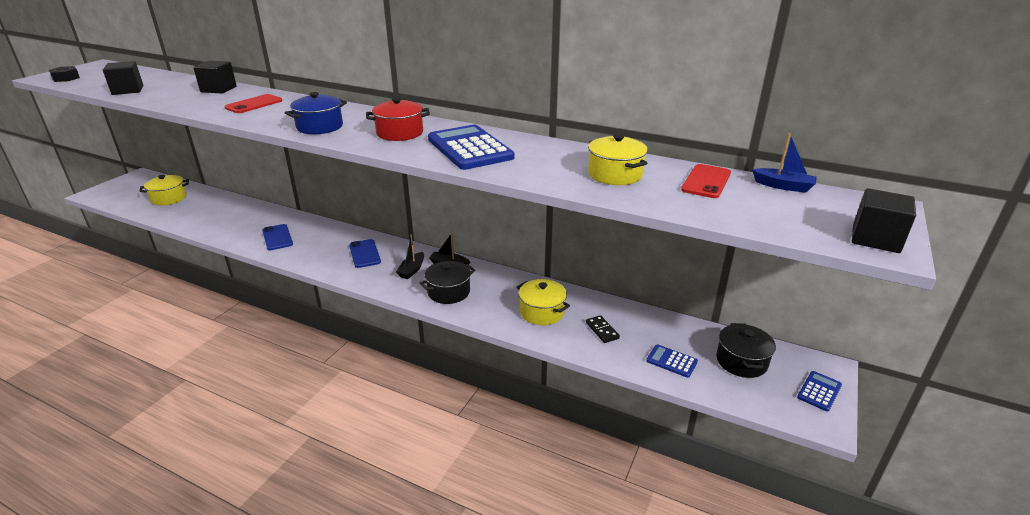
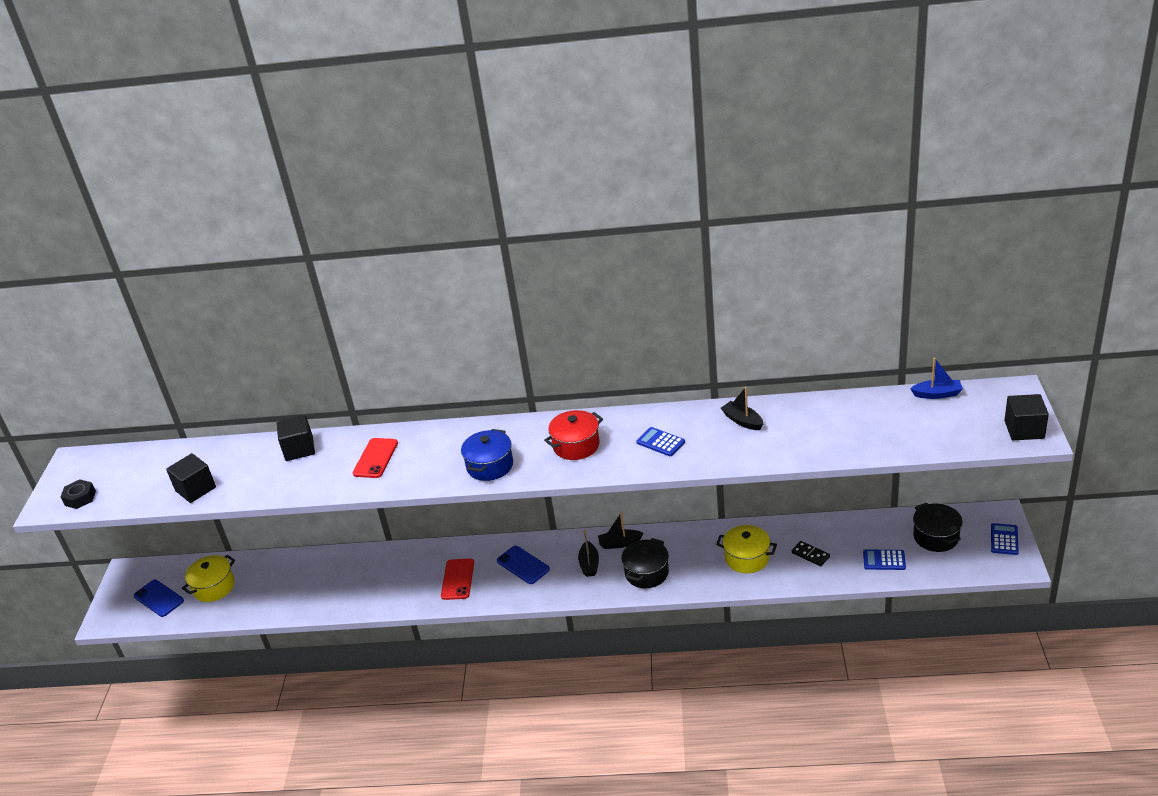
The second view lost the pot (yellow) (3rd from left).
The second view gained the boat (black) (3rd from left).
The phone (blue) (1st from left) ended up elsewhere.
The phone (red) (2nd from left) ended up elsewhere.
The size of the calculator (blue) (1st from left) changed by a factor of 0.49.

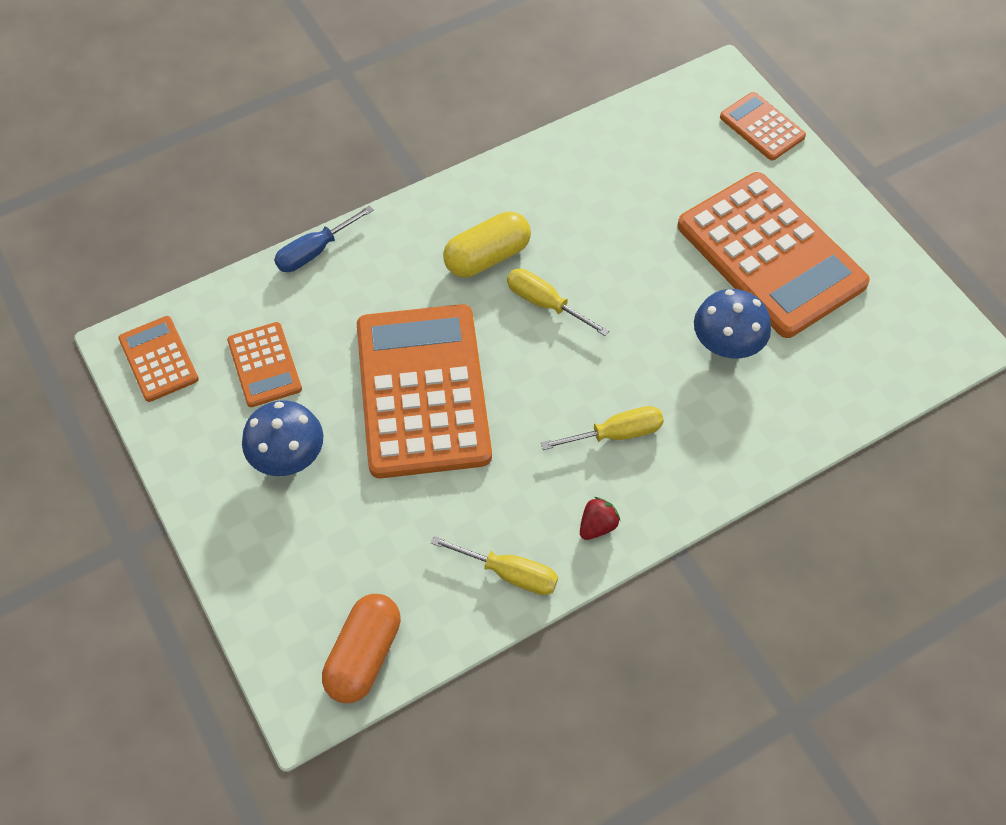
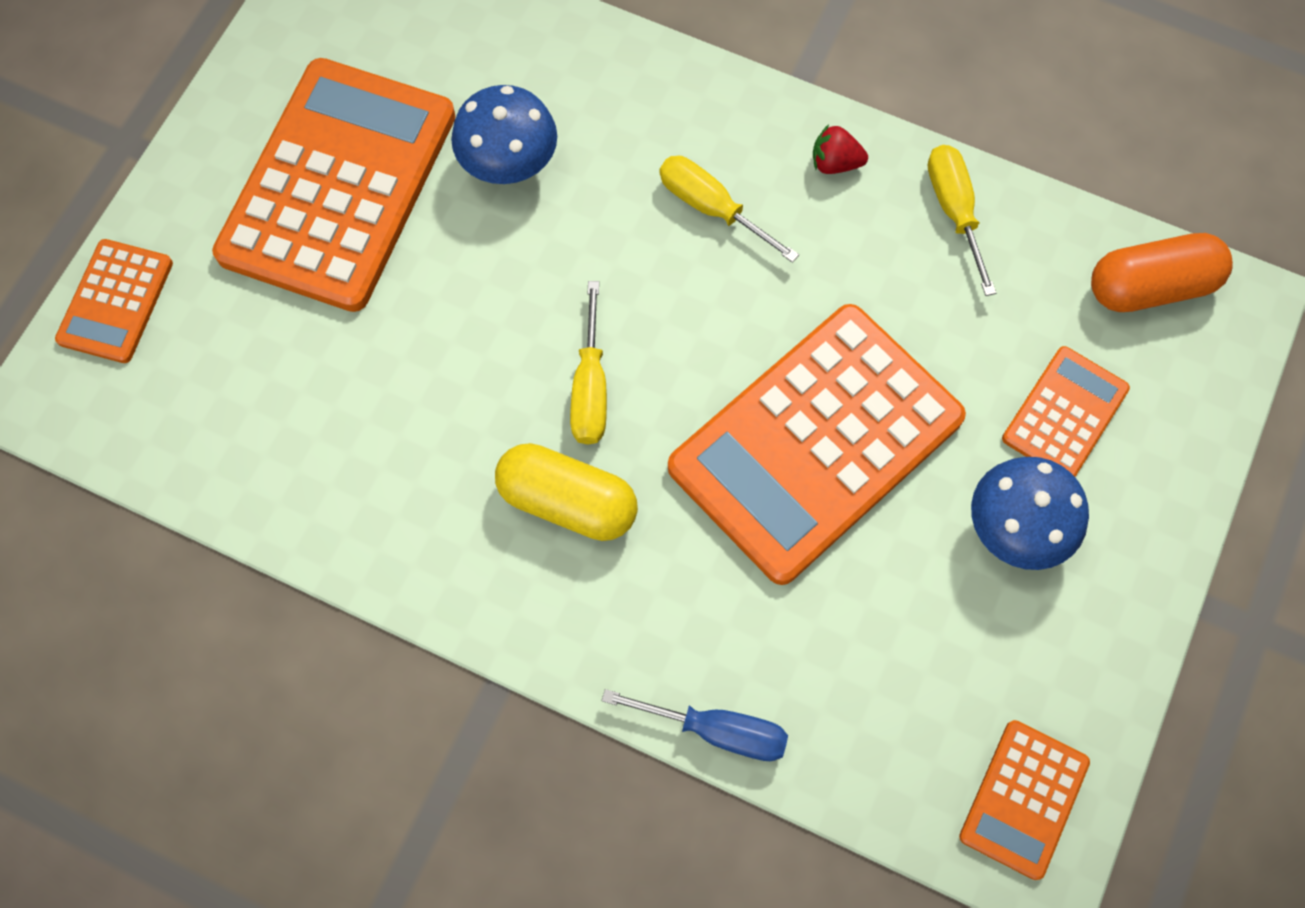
The calculator (orange) (2nd from left in the first image) ended up elsewhere.

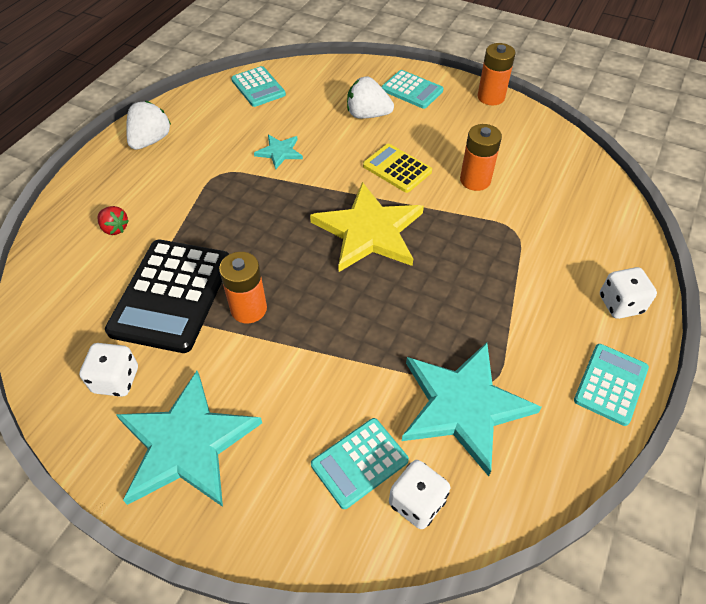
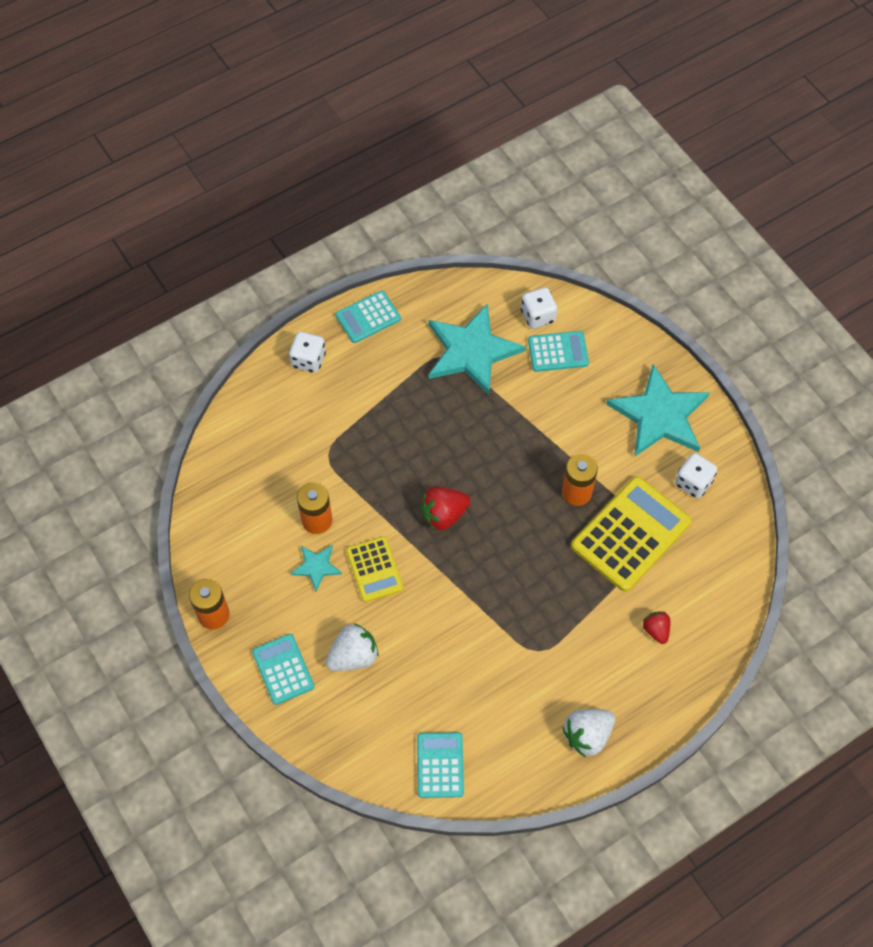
The star (turquoise) (2nd from left in the first image) ended up elsewhere.
Where the star (yellow) stood, the strawberry (red) (1st from left) came to stand.
What was the calculator (black) turned into the calculator (yellow) (2nd from left).
The strawberry (white) (2nd from left in the first image) ended up facing another way, 75 degrees counterclockwise from before.

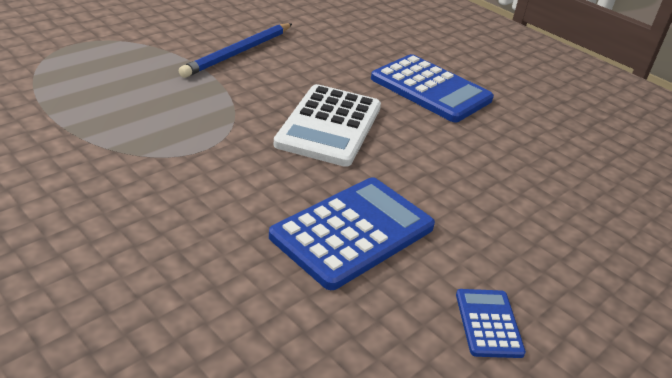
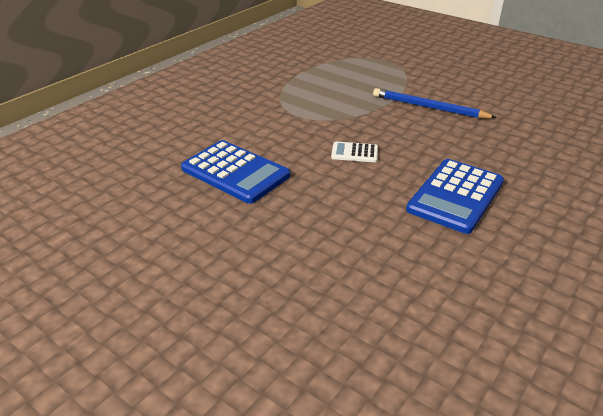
The second view lost the calculator (blue) (3rd from left).
The size of the calculator (white) changed by a factor of 0.49.

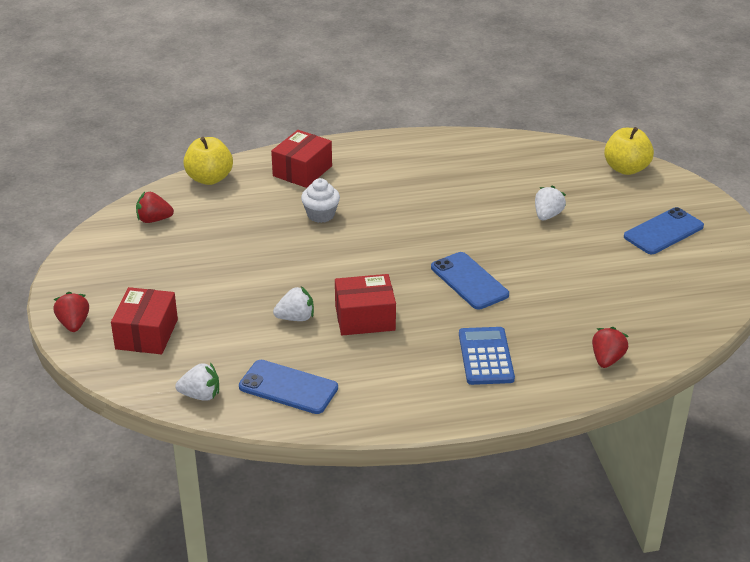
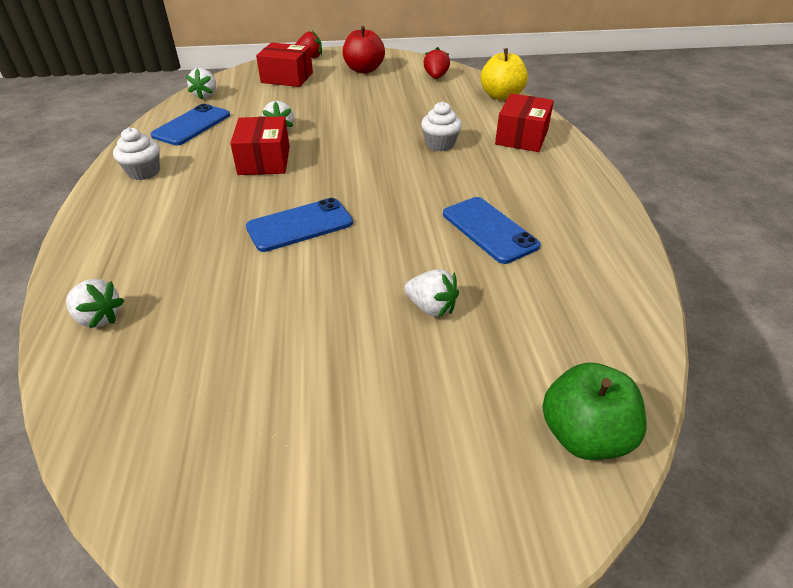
The second view lost the calculator (blue).
The second view gained the cupcake (white) (1st from left).
The second view gained the apple (red).
The phone (blue) (3rd from left) ended up elsewhere.
What was the strawberry (red) (3rd from left) turned into the strawberry (white) (1st from left).
What was the apple (yellow) (2nd from left) turned into the apple (green).
The box (red) (2nd from left in the first image) ended up facing another way, 75 degrees clockwise from before.

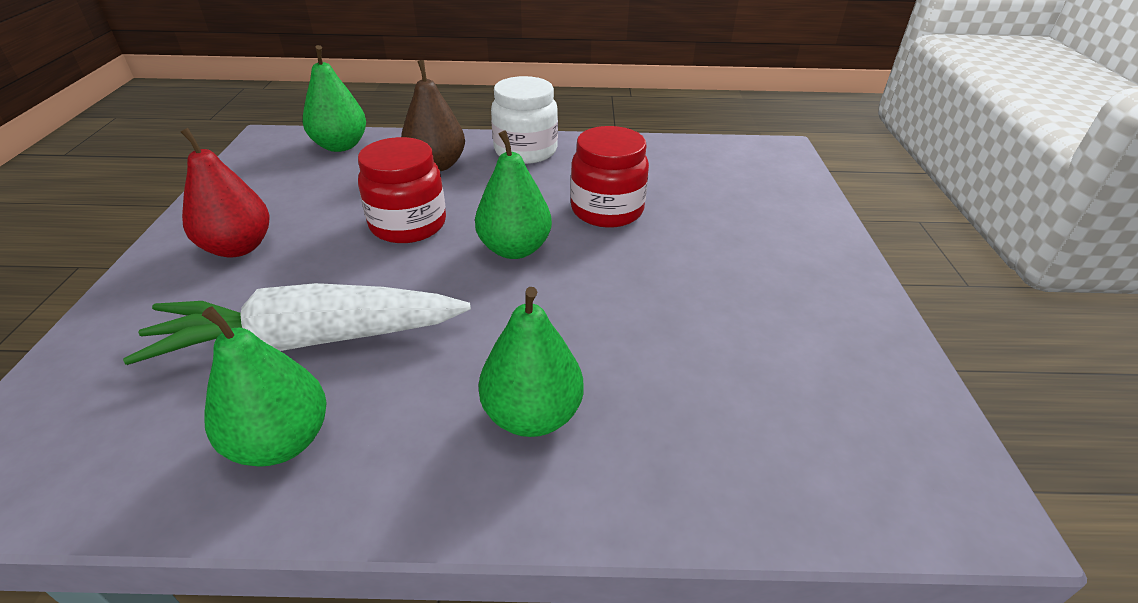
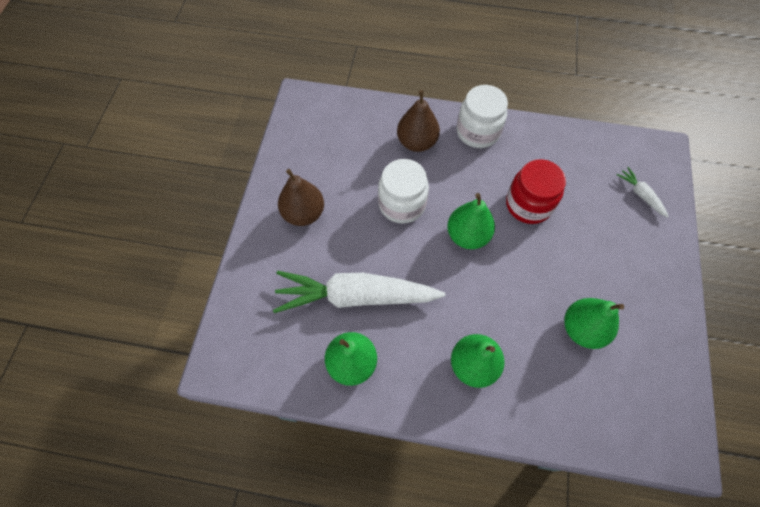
The second view gained the carrot (white) (2nd from left).
The pear (green) (2nd from left in the first image) ended up elsewhere.
What was the pear (red) turned into the pear (brown) (1st from left).
What was the jar (red) (1st from left) turned into the jar (white) (1st from left).

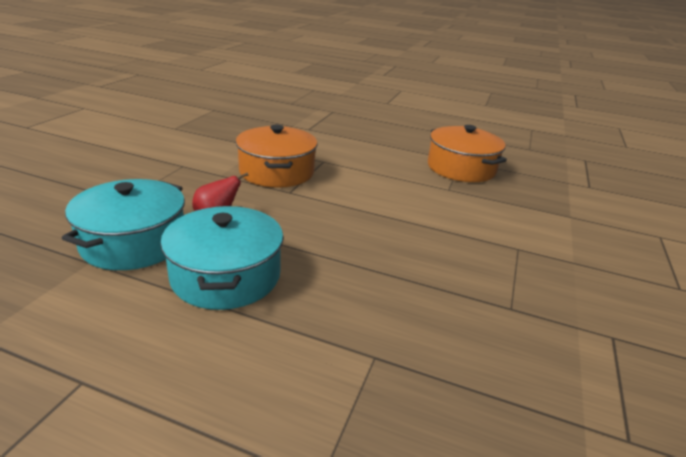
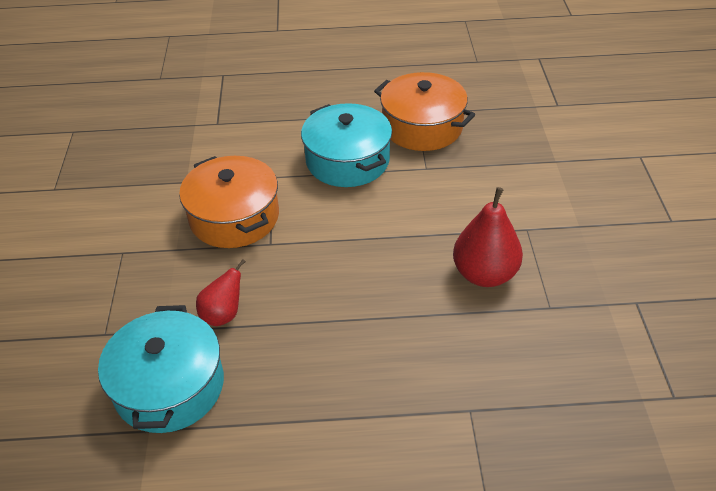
The second view gained the pear (red) (2nd from left).
The pot (turquoise) (2nd from left) ended up elsewhere.

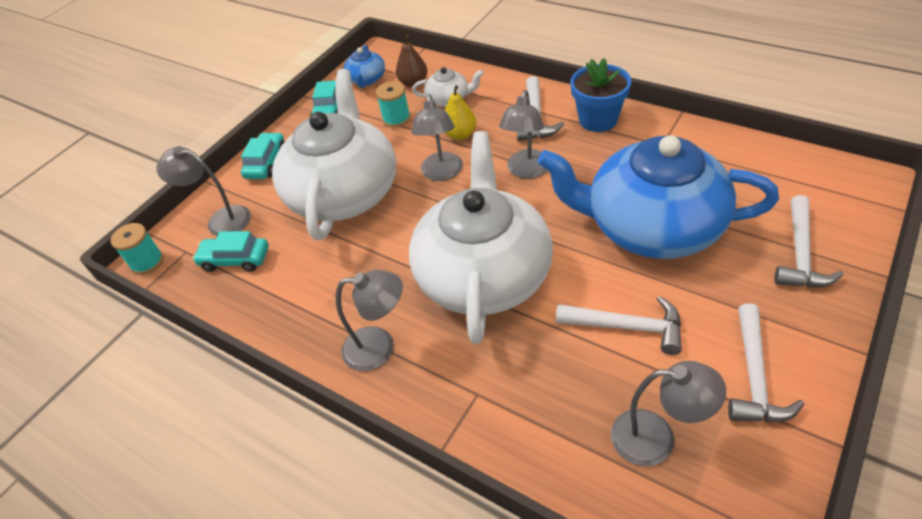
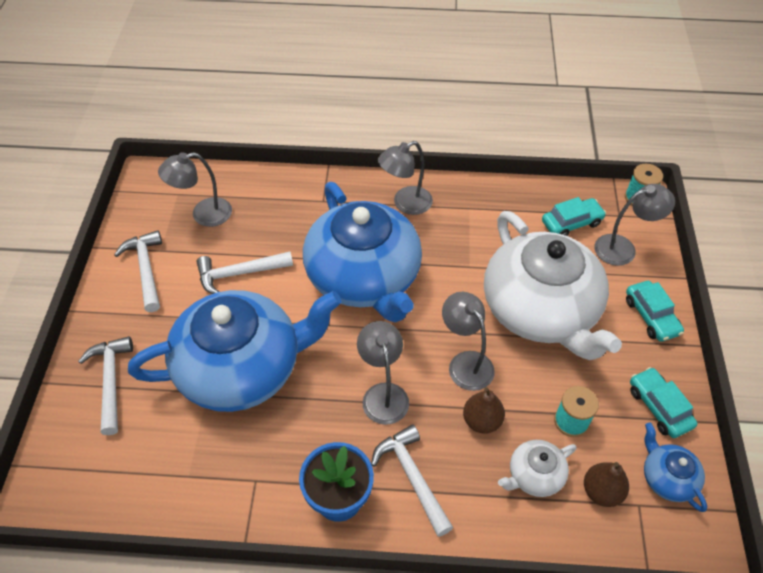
What was the teapot (white) (3rd from left) turned into the teapot (blue) (2nd from left).
What was the pear (yellow) turned into the pear (brown) (1st from left).

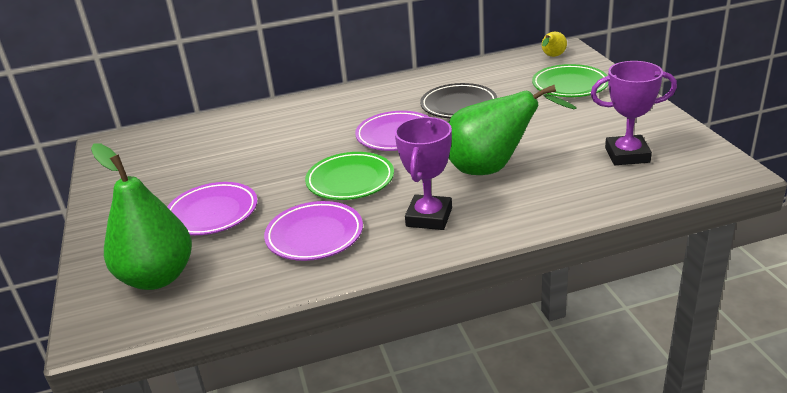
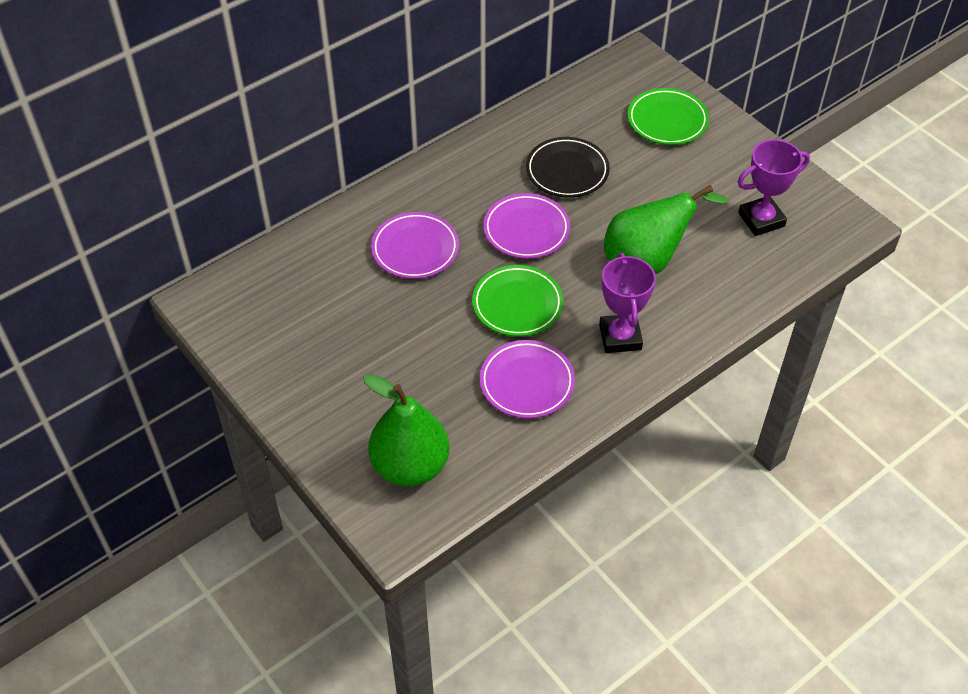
The second view lost the pear (yellow).
The plate (purple) (1st from left) ended up elsewhere.

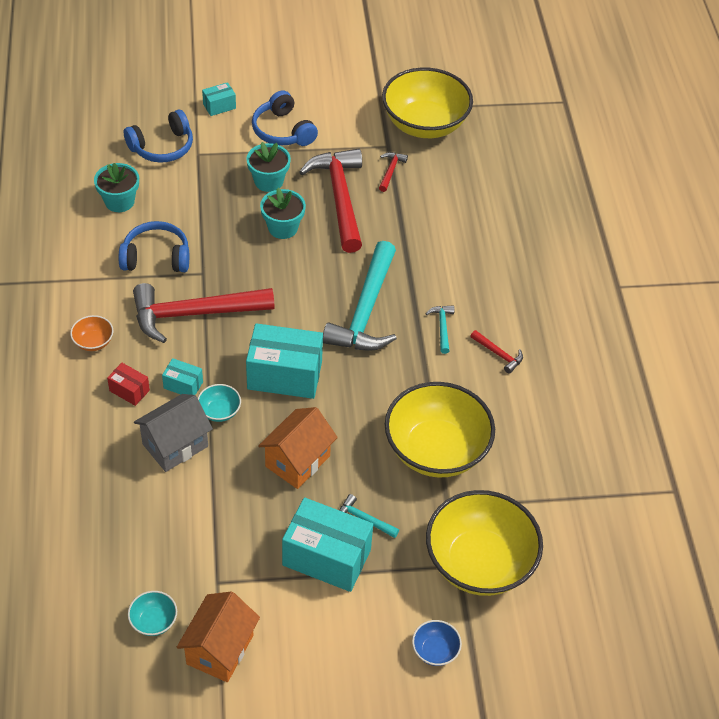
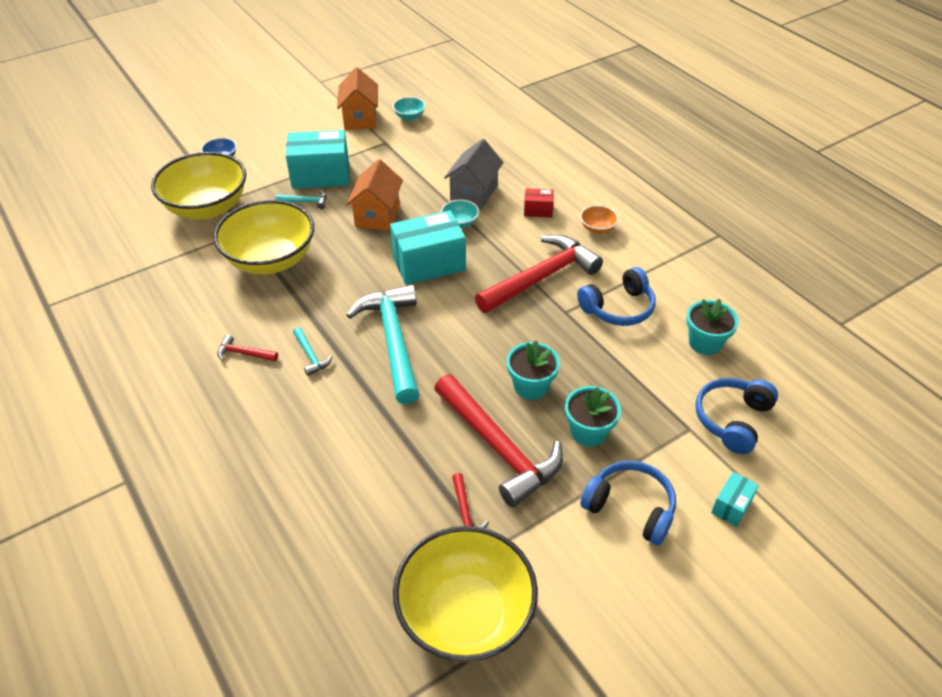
The second view lost the box (turquoise) (1st from left).

